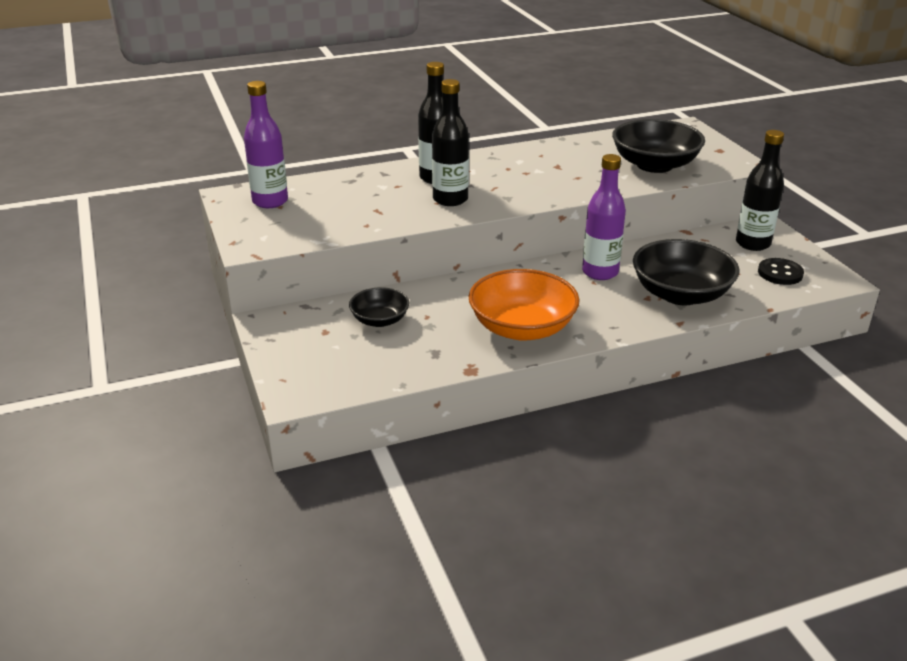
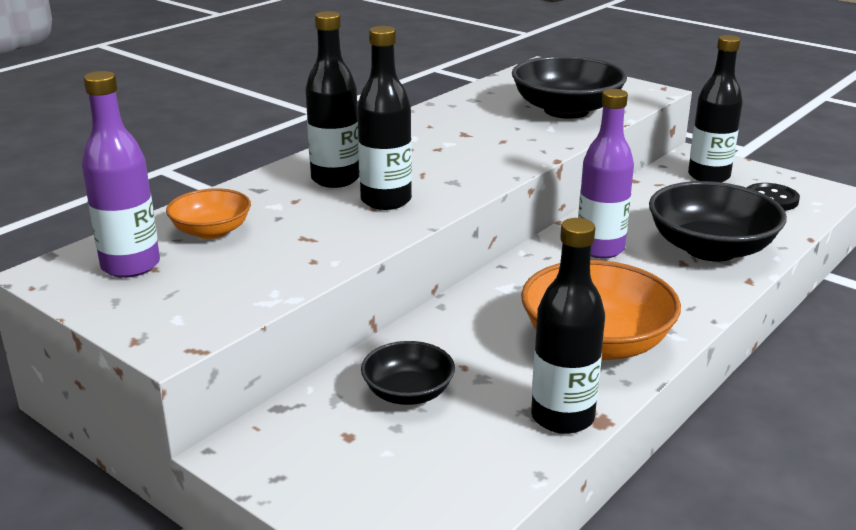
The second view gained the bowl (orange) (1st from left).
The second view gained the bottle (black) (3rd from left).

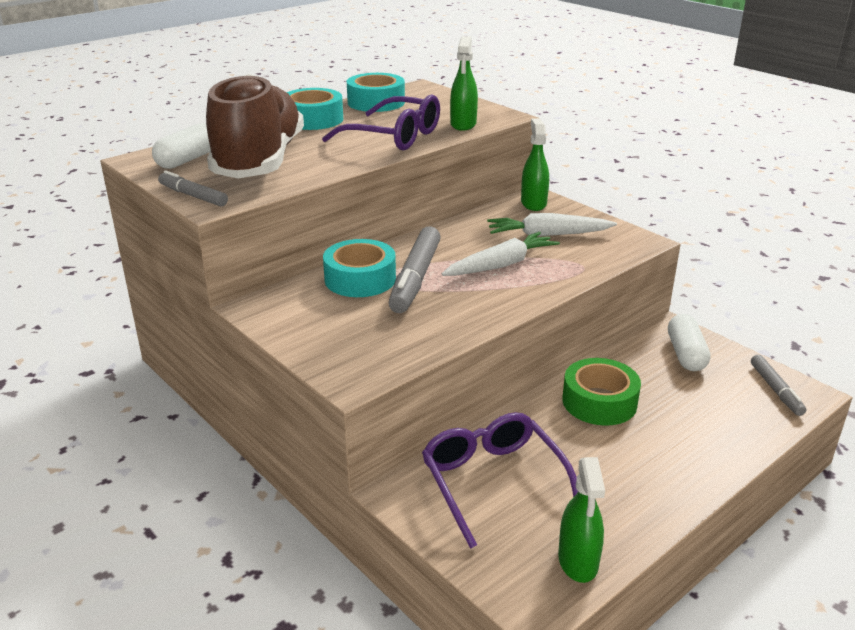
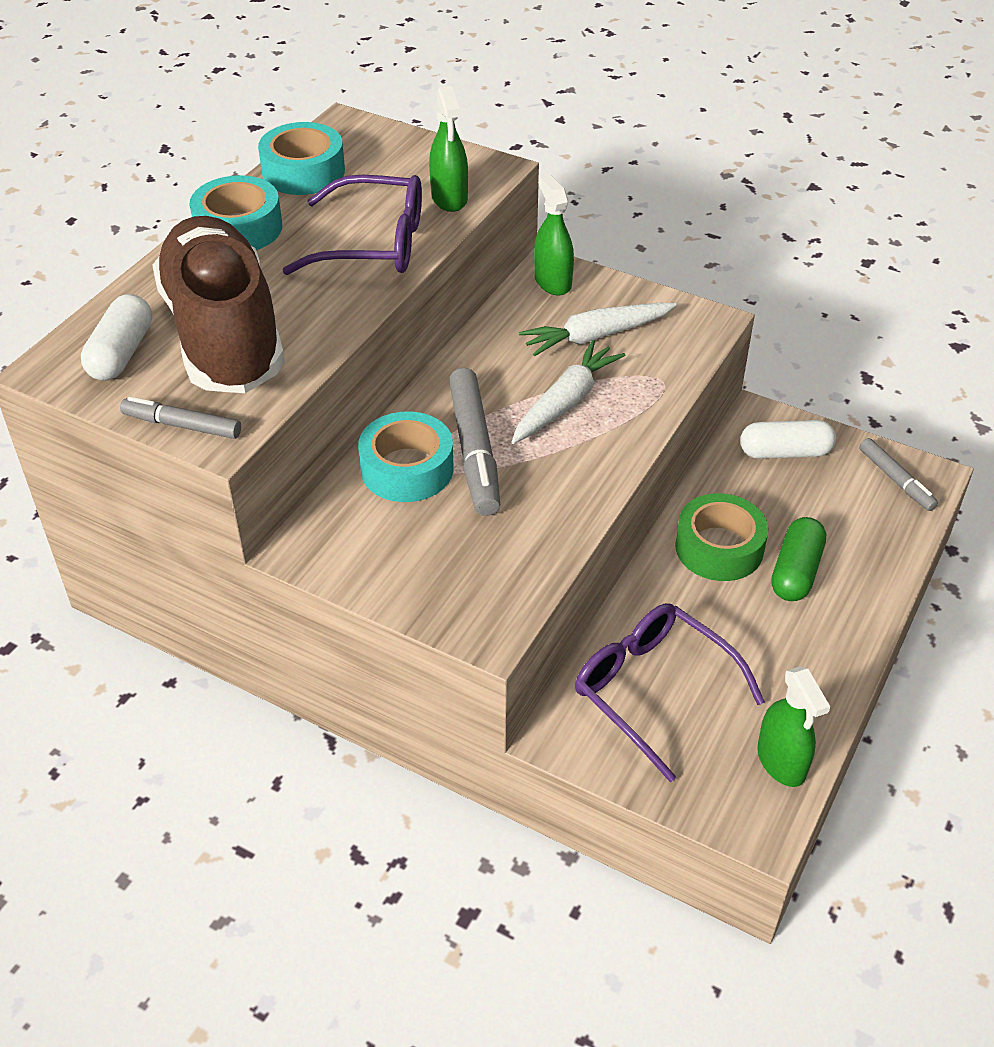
The second view gained the capsule (green).
The capsule (white) (2nd from left) ended up facing another way, 75 degrees counterclockwise from before.

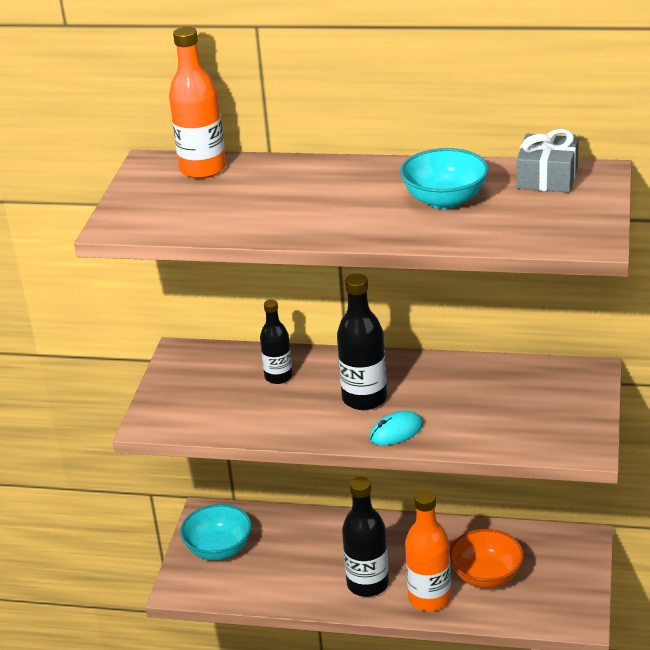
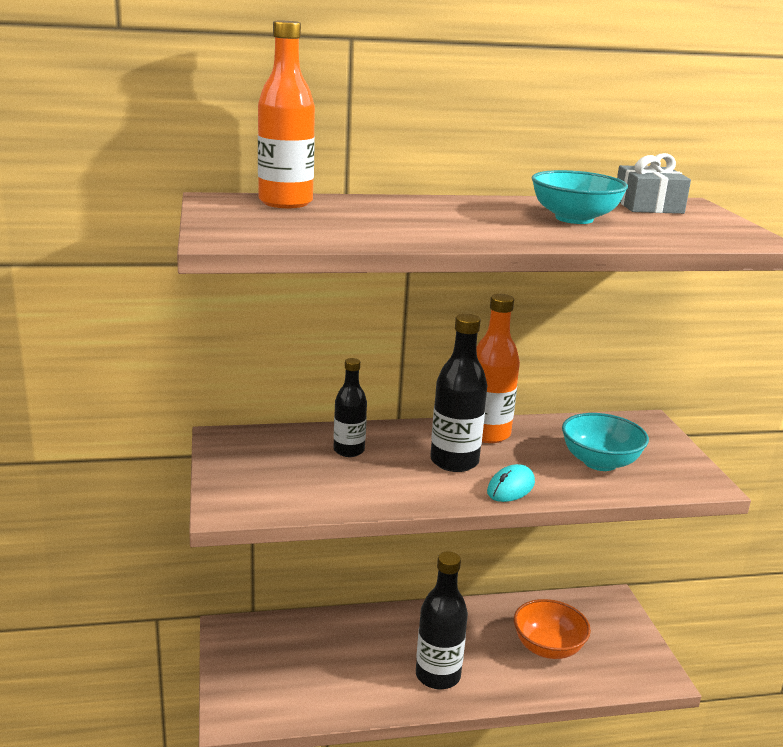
The bowl (turquoise) (1st from left in the first image) ended up elsewhere.
The bottle (orange) (2nd from left) ended up elsewhere.

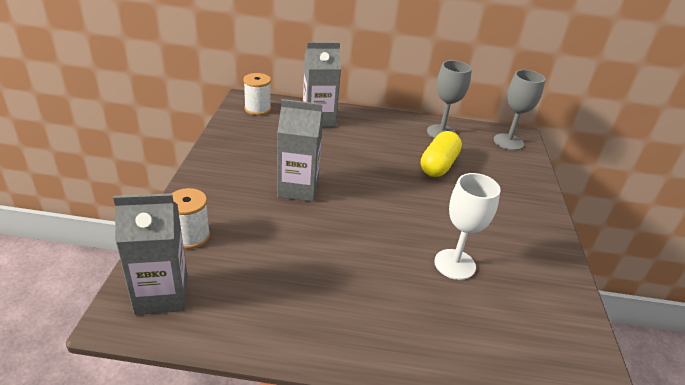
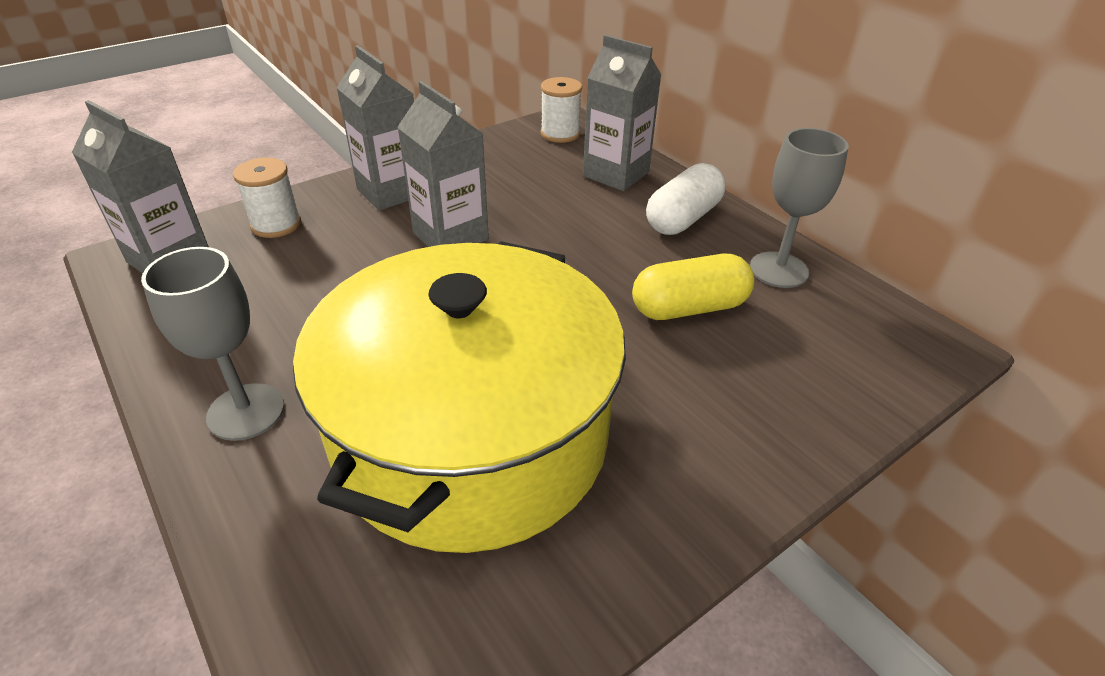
The second view gained the carton (grey) (2nd from left).
The second view gained the capsule (white).
The goblet (grey) (2nd from left in the first image) ended up elsewhere.
Where the goblet (white) stood, the pot (yellow) came to stand.

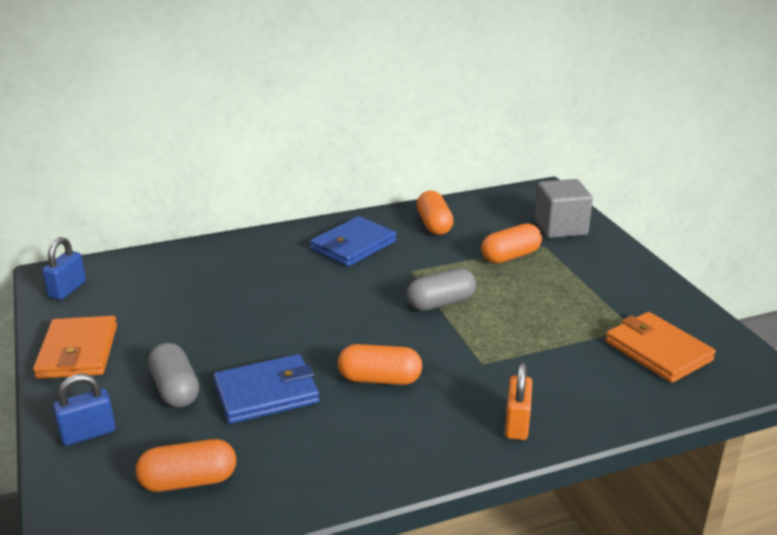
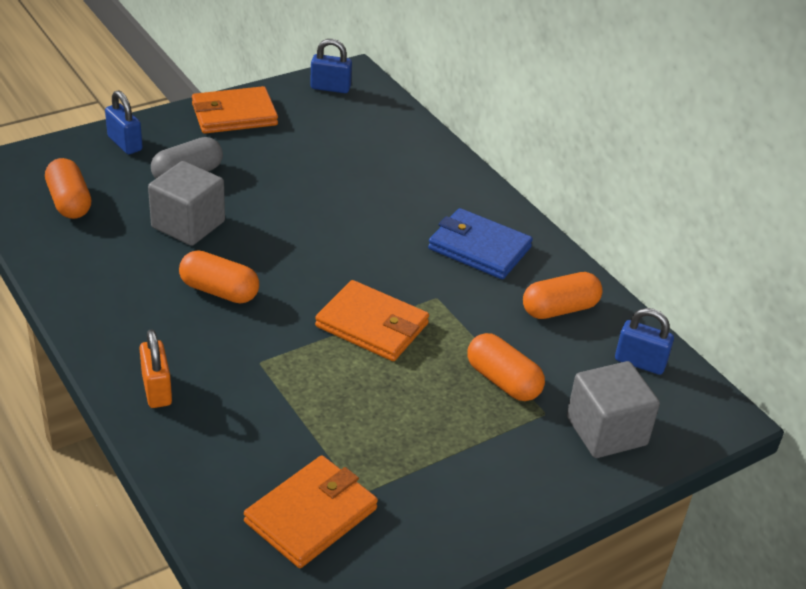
The second view gained the padlock (blue) (3rd from left).
Where the wallet (blue) (1st from left) stood, the cube (grey) (1st from left) came to stand.
Where the capsule (grey) (2nd from left) stood, the wallet (orange) (3rd from left) came to stand.
The capsule (orange) (2nd from left) ended up facing another way, 60 degrees counterclockwise from before.
The padlock (orange) ended up facing another way, 75 degrees clockwise from before.

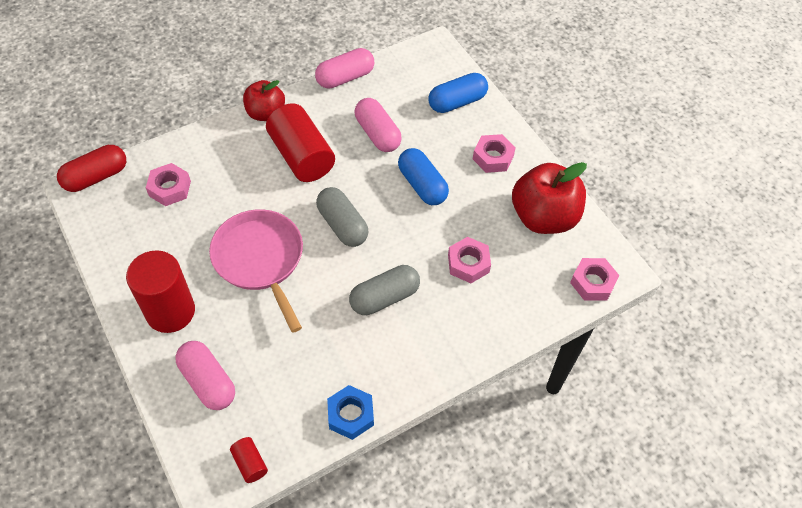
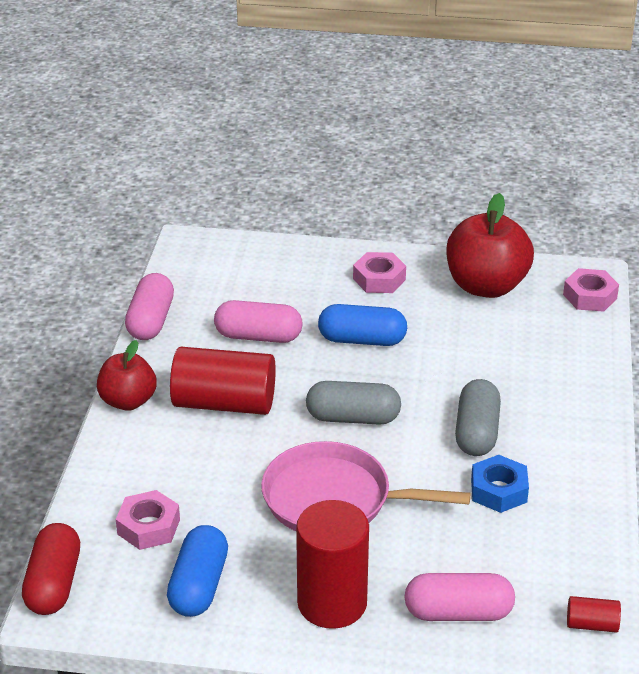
The second view lost the nut (pink) (2nd from left).
The nut (blue) ended up elsewhere.
The capsule (blue) (2nd from left in the first image) ended up elsewhere.

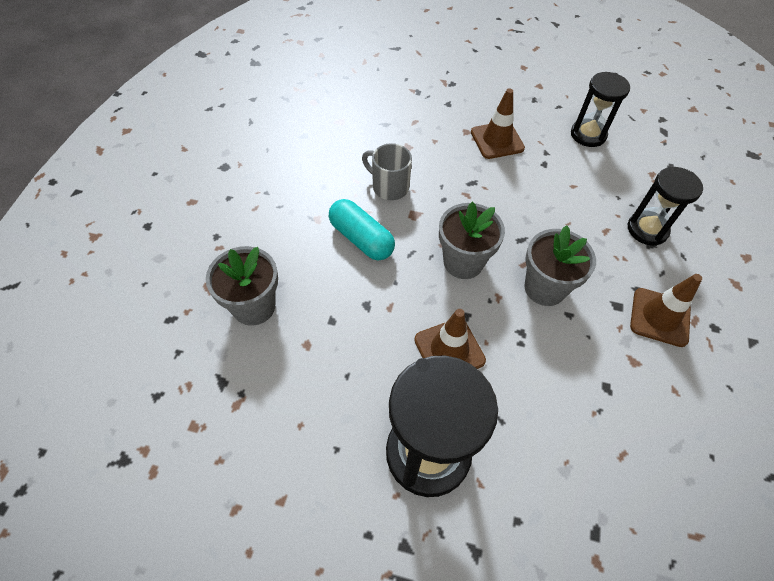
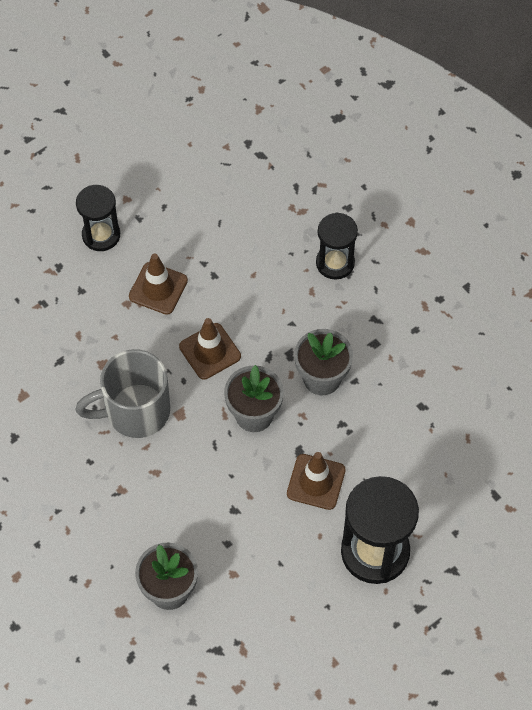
The second view lost the capsule (turquoise).
The hourglass (black) (2nd from left in the first image) ended up elsewhere.
The traffic cone (brown) (3rd from left in the first image) ended up elsewhere.
The size of the mug (grey) changed by a factor of 1.66.

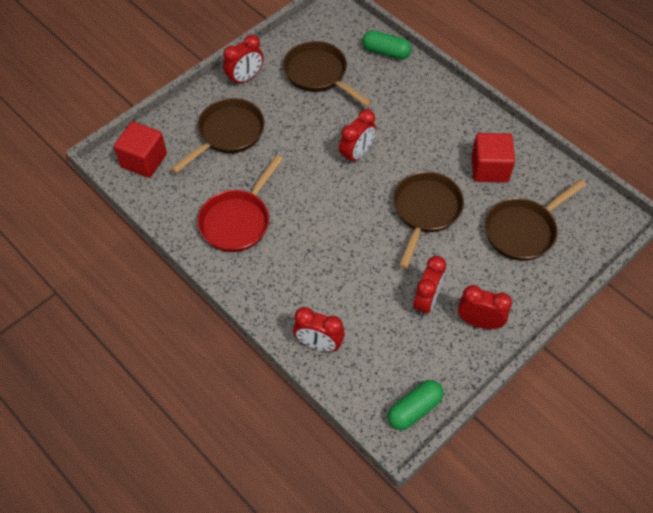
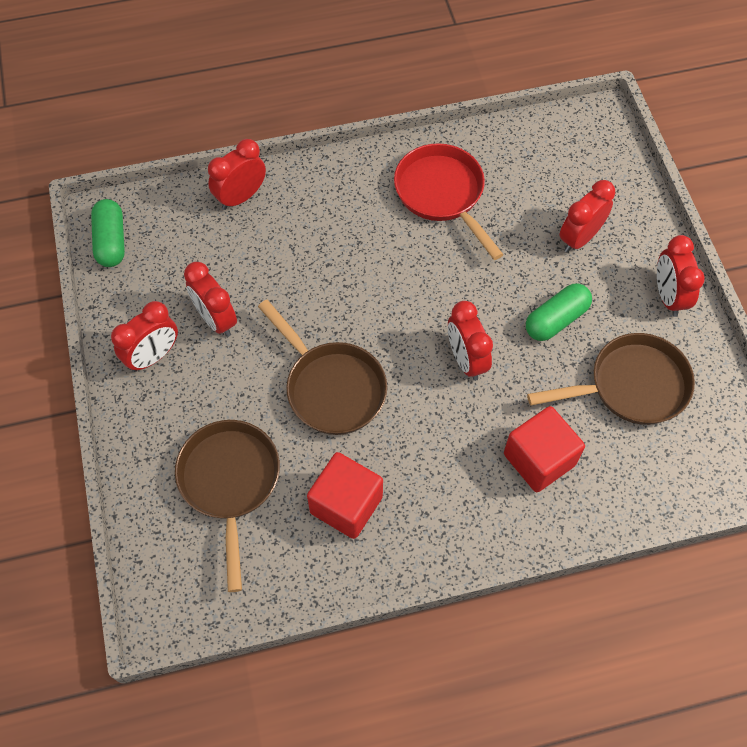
The cube (red) (1st from left in the first image) ended up elsewhere.
The capsule (green) (1st from left in the first image) ended up elsewhere.
Where the pan (brown) (1st from left) stood, the clock (red) (5th from left) came to stand.

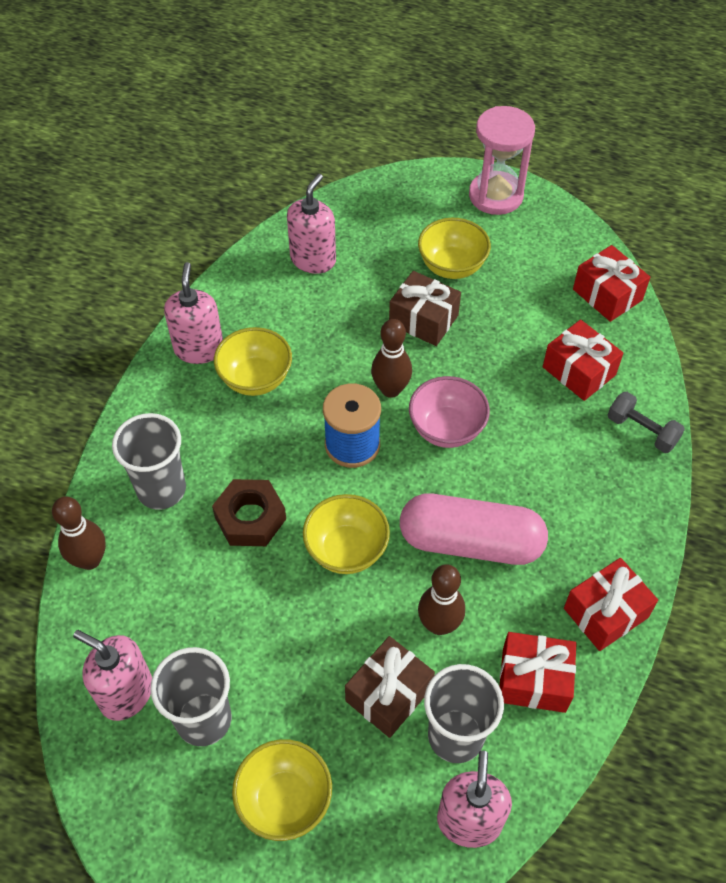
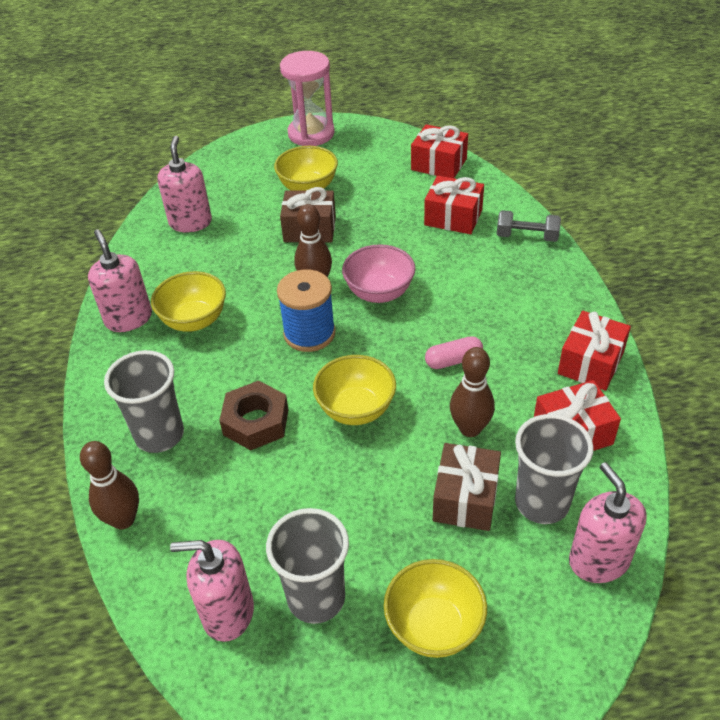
The size of the capsule (pink) changed by a factor of 0.45.

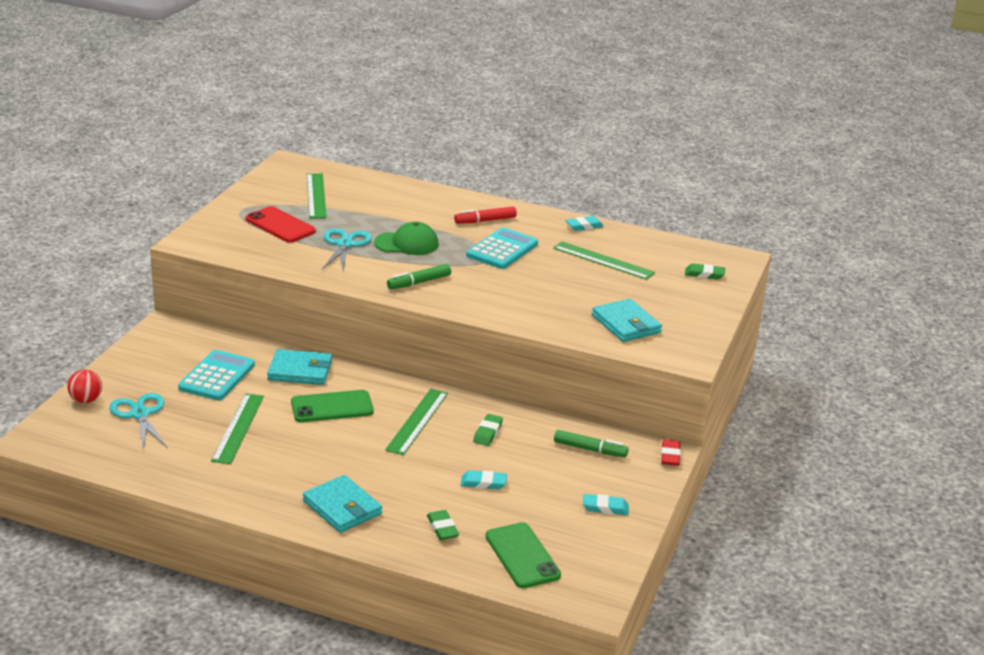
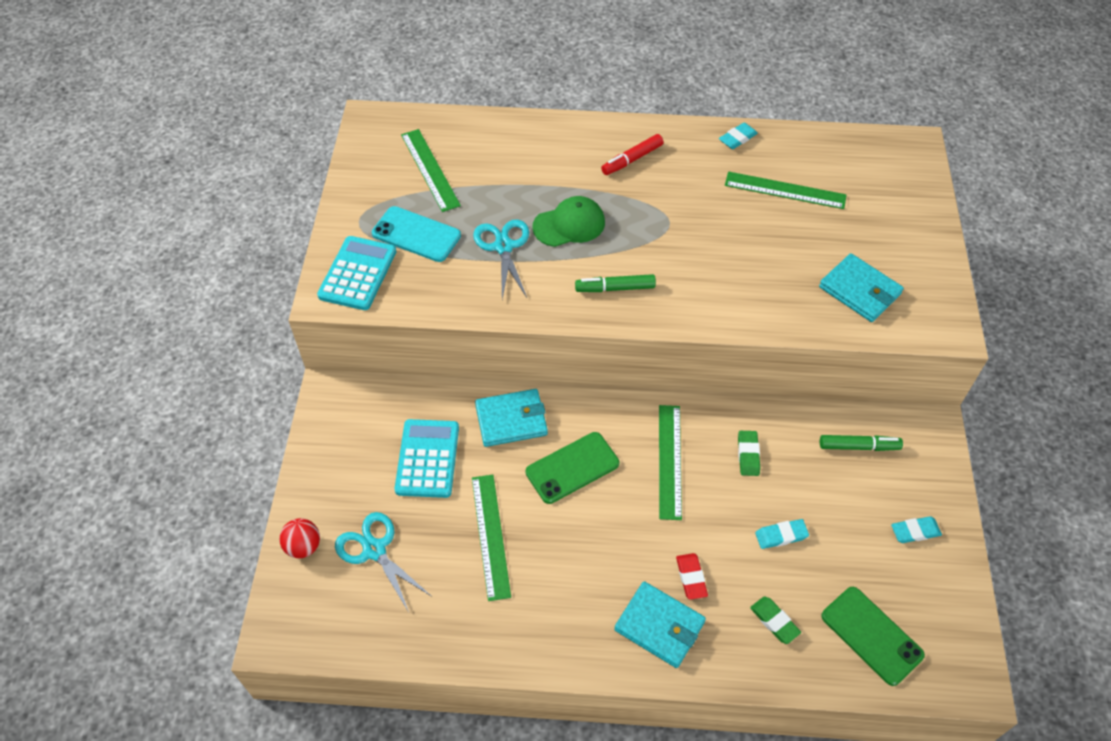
The second view lost the eraser (green) (3rd from left).
The calculator (turquoise) (2nd from left in the first image) ended up elsewhere.
The eraser (red) ended up elsewhere.
What was the phone (red) turned into the phone (turquoise).
The marker (green) (1st from left) ended up facing another way, 45 degrees clockwise from before.

